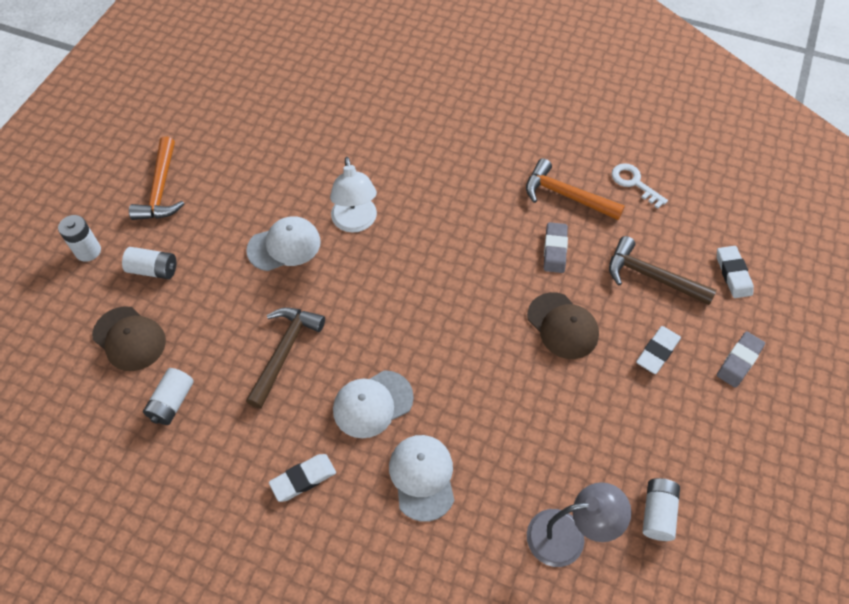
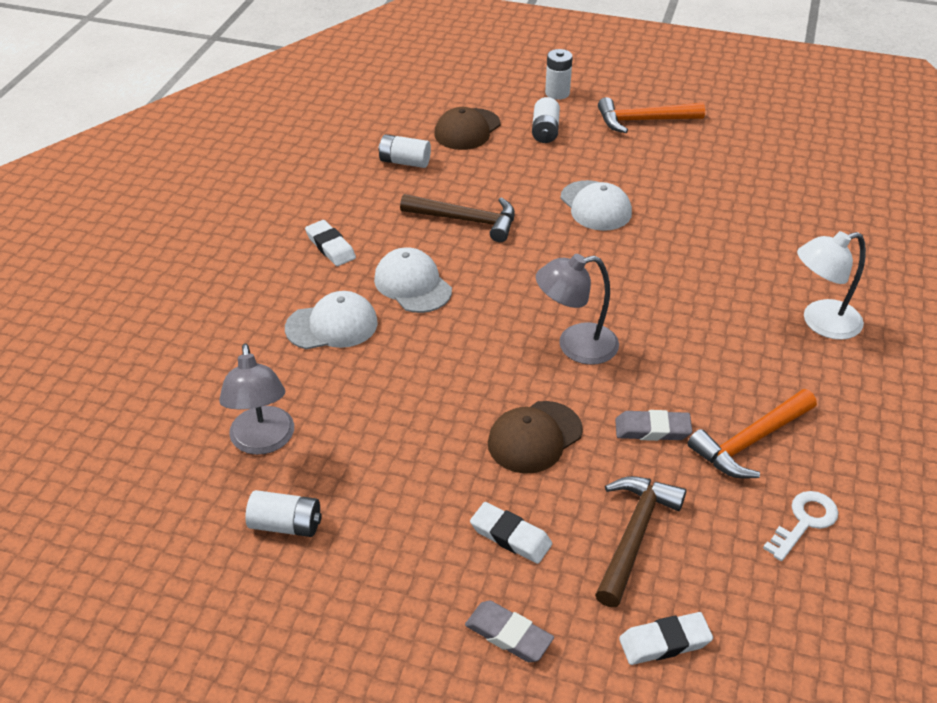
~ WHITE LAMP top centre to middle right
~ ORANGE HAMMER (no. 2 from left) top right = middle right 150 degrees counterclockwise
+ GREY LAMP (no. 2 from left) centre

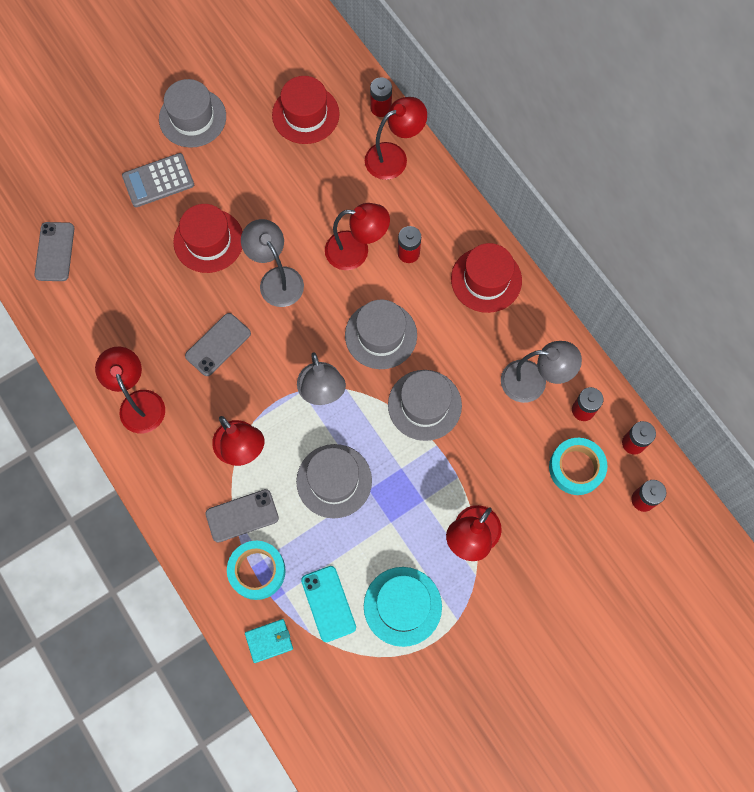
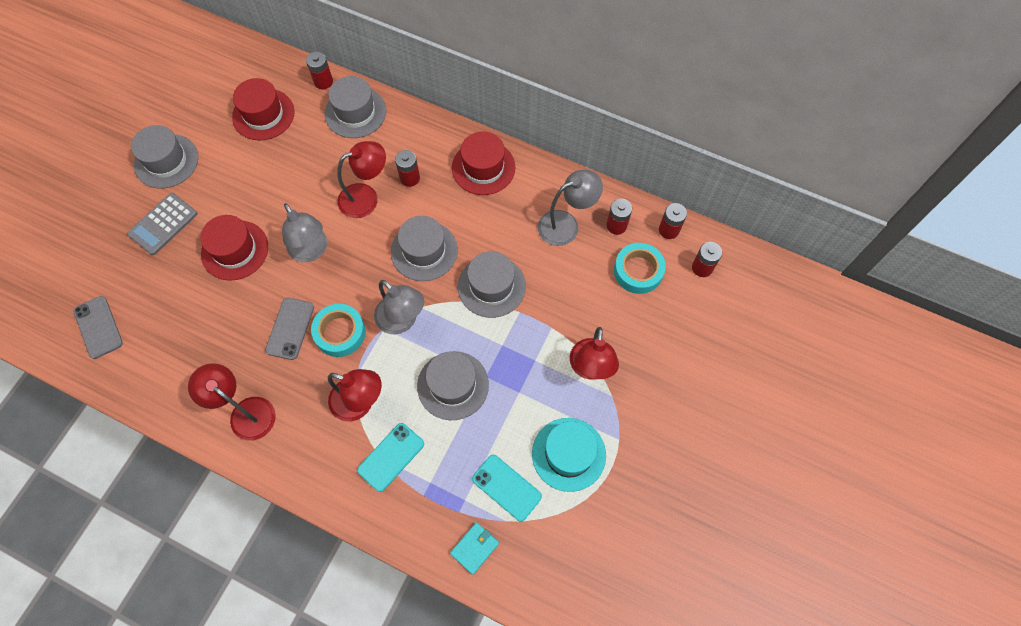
~ RED LAMP (no. 4 from left) top centre to GREY HAT (no. 2 from left) top centre
~ GREY LAMP (no. 1 from left) top centre = middle left 150 degrees counterclockwise
~ GREY PHONE (no. 3 from left) middle left to TURQUOISE PHONE (no. 1 from left) bottom centre
~ TURQUOISE TAPE (no. 1 from left) bottom centre to middle left

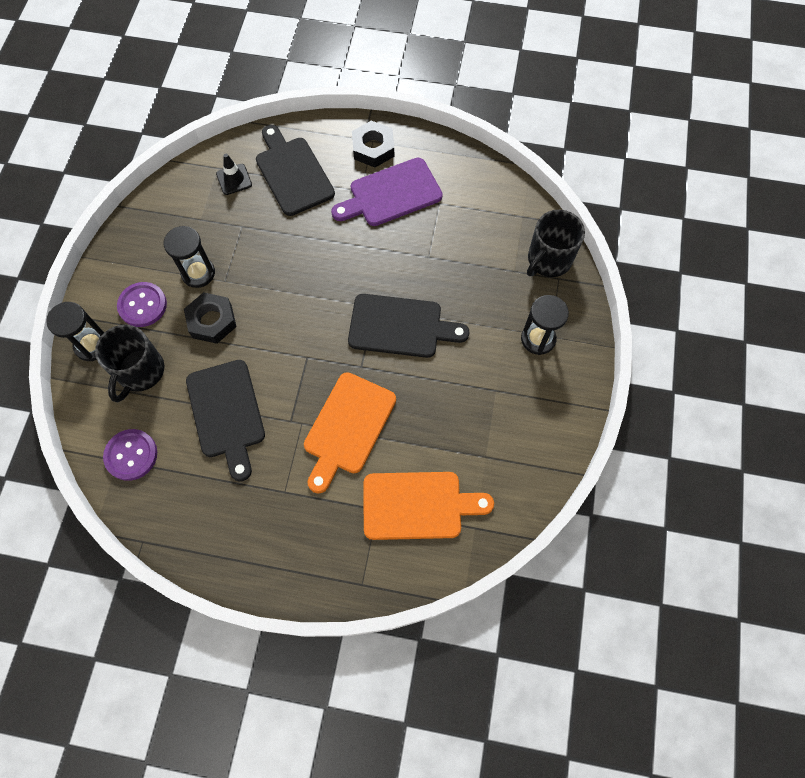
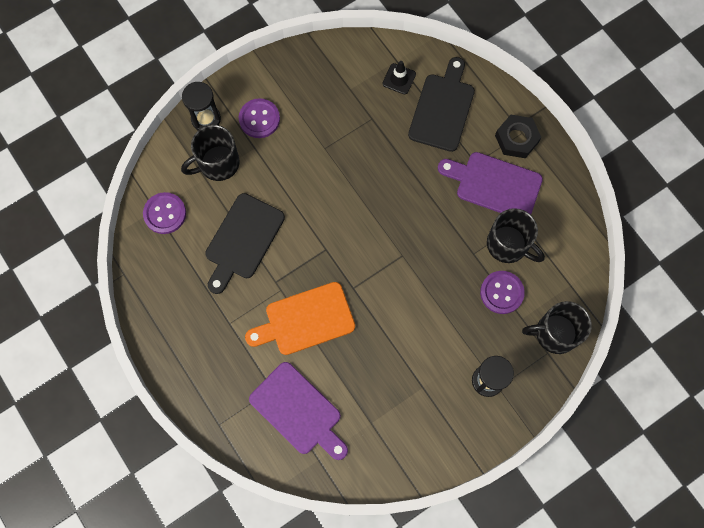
- BLACK HOURGLASS (no. 2 from left) top left
- BLACK NUT (no. 1 from left) middle left
- BLACK CUTTING BOARD (no. 3 from left) centre
~ ORANGE CUTTING BOARD (no. 2 from left) centre to PURPLE CUTTING BOARD (no. 1 from left) bottom centre
+ BLACK MUG (no. 2 from left) middle right
+ PURPLE BUTTON (no. 3 from left) middle right

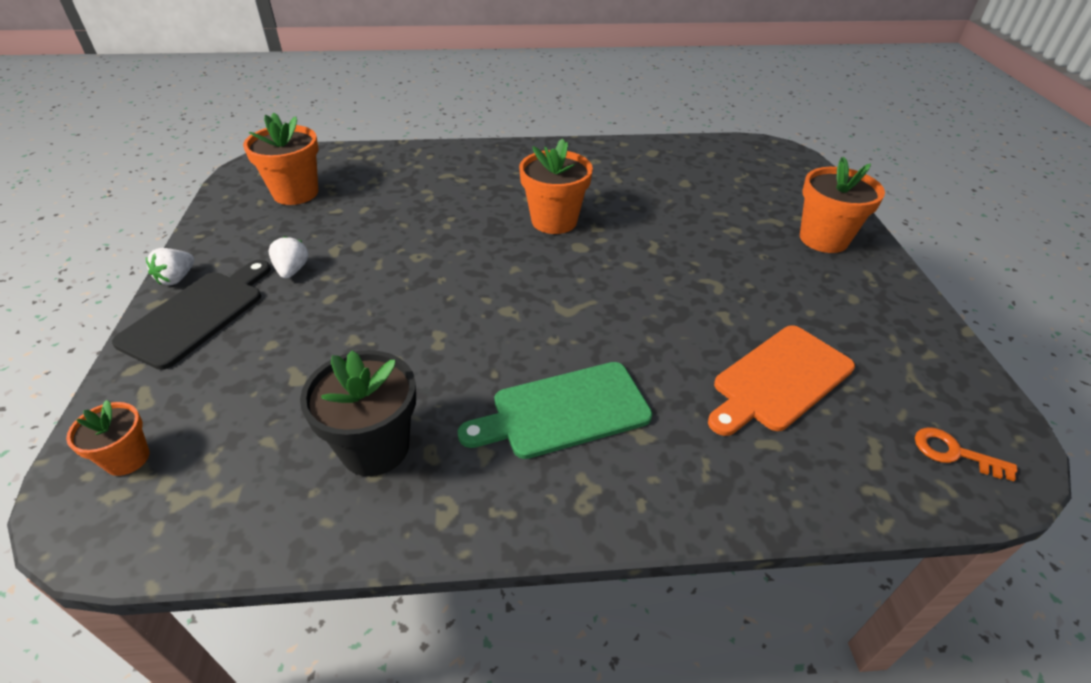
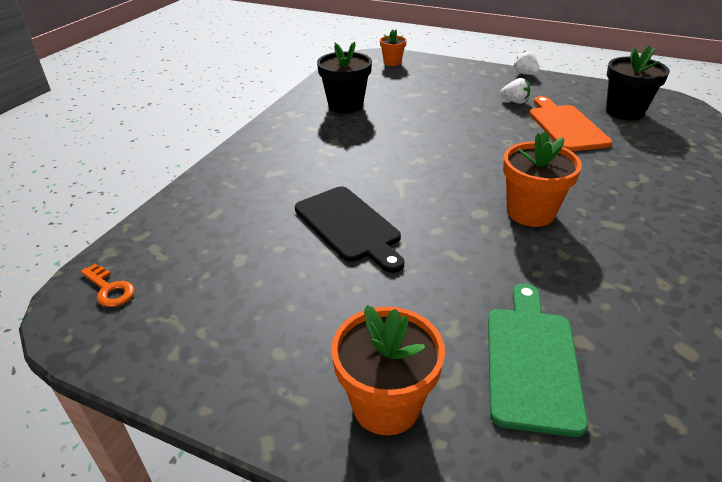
~ ORANGE FLOWER POT (no. 2 from left) top left to BLACK FLOWER POT (no. 2 from left) top right
~ BLACK CUTTING BOARD middle left to centre
~ ORANGE CUTTING BOARD middle right to top right
~ GREEN CUTTING BOARD centre to bottom right
~ ORANGE KEY middle right = middle left 75 degrees clockwise

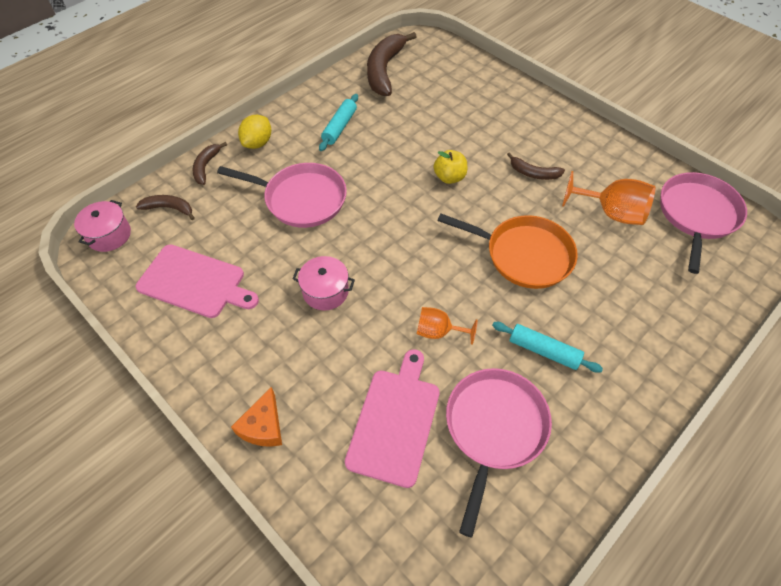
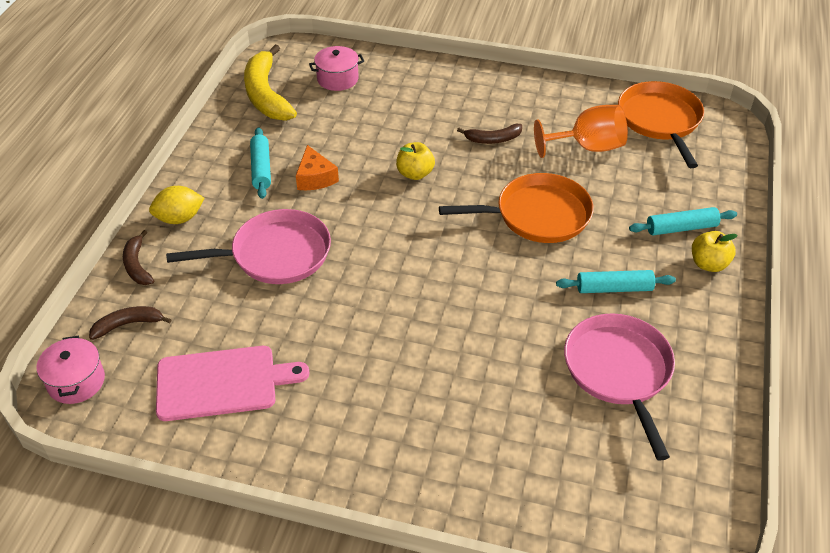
~ BROWN BANANA (no. 3 from left) top centre to YELLOW BANANA top left
~ YELLOW LEMON top left = middle left 75 degrees clockwise
~ PINK PAN (no. 3 from left) middle right to ORANGE PAN (no. 2 from left) top right
~ PINK POT (no. 2 from left) centre to top centre
- ORANGE GOBLET (no. 1 from left) centre
- PINK CUTTING BOARD (no. 2 from left) bottom centre
~ ORANGE CHEESE bottom left to top centre
+ TURQUOISE ROLLING PIN (no. 3 from left) middle right
+ YELLOW APPLE (no. 2 from left) middle right

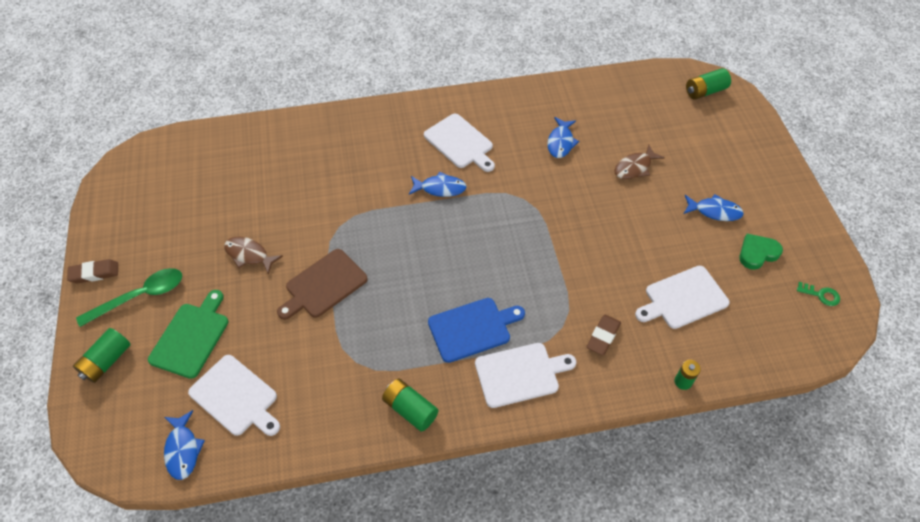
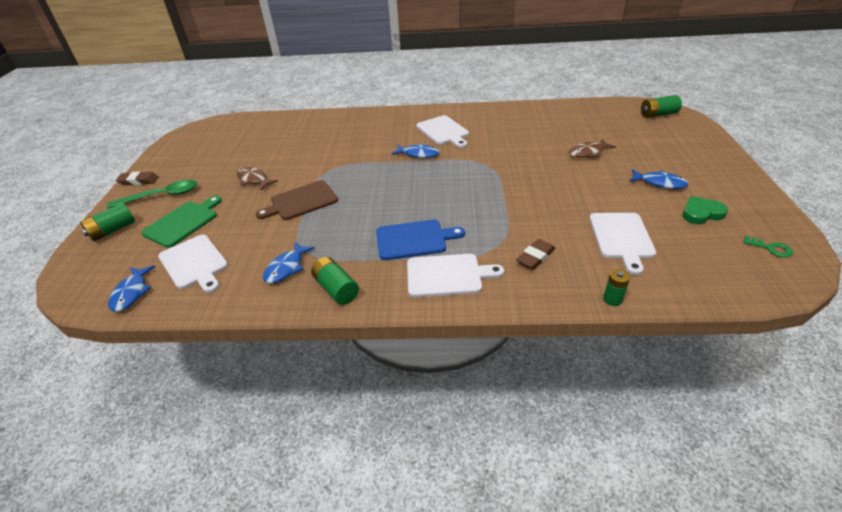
~ BLUE FISH (no. 3 from left in the first image) top centre to BLUE FISH (no. 2 from left) centre
~ WHITE CUTTING BOARD (no. 4 from left) middle right = middle right 75 degrees counterclockwise

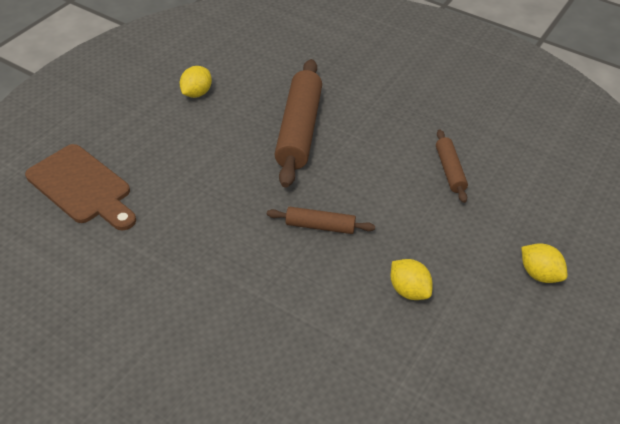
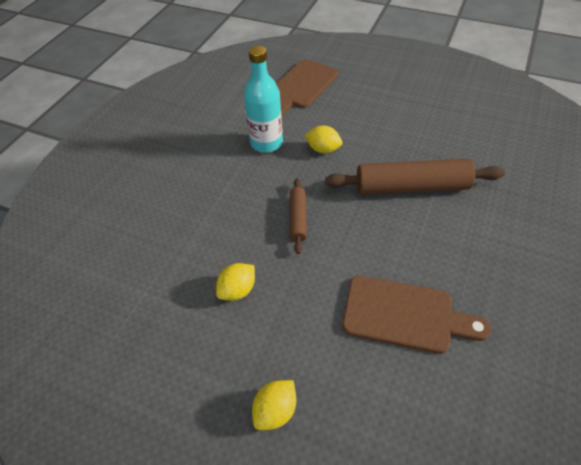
~ YELLOW LEMON (no. 1 from left in the first image) top left to YELLOW LEMON (no. 3 from left) top centre
~ BROWN ROLLING PIN (no. 3 from left) middle right to BROWN CUTTING BOARD (no. 2 from left) bottom right
+ TURQUOISE BOTTLE top centre

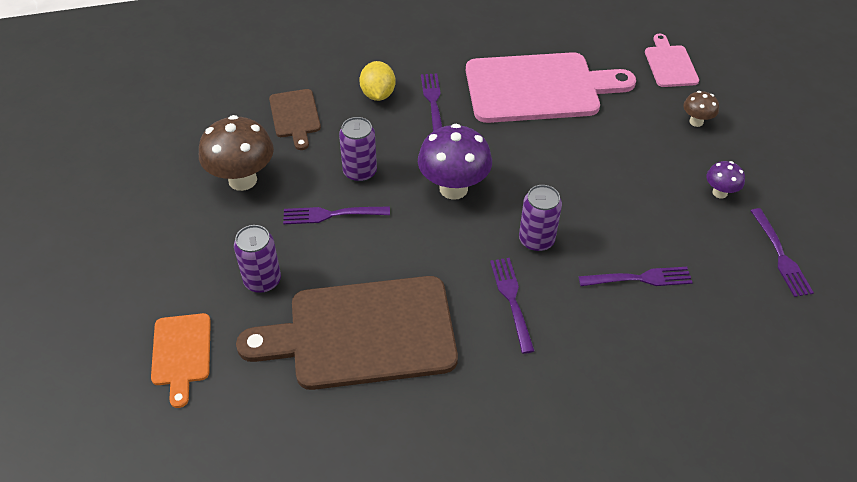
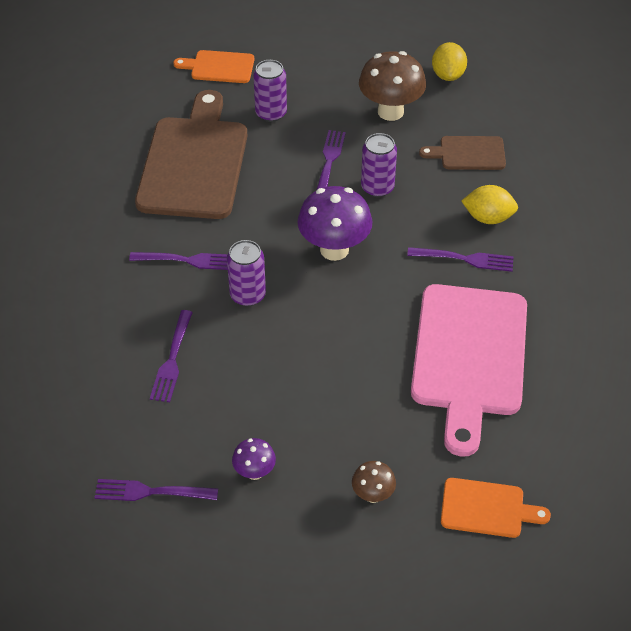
~ PINK CUTTING BOARD (no. 2 from left) top right to ORANGE CUTTING BOARD (no. 2 from left) bottom right
+ YELLOW LEMON (no. 1 from left) top right

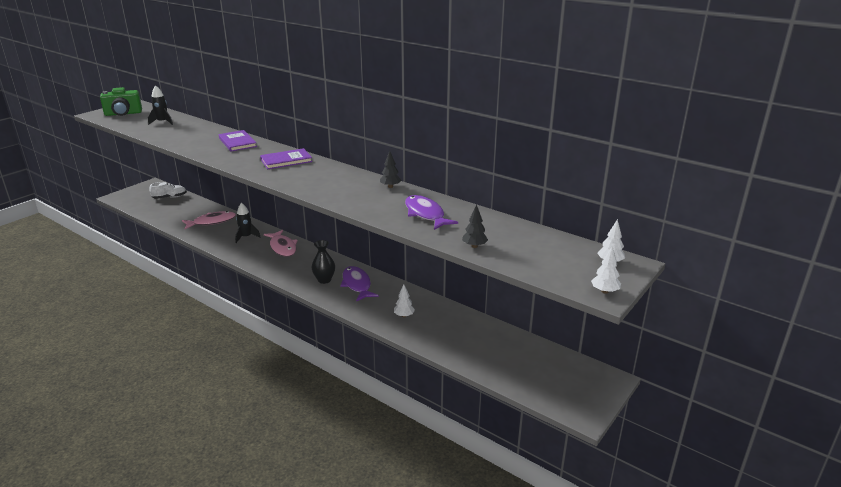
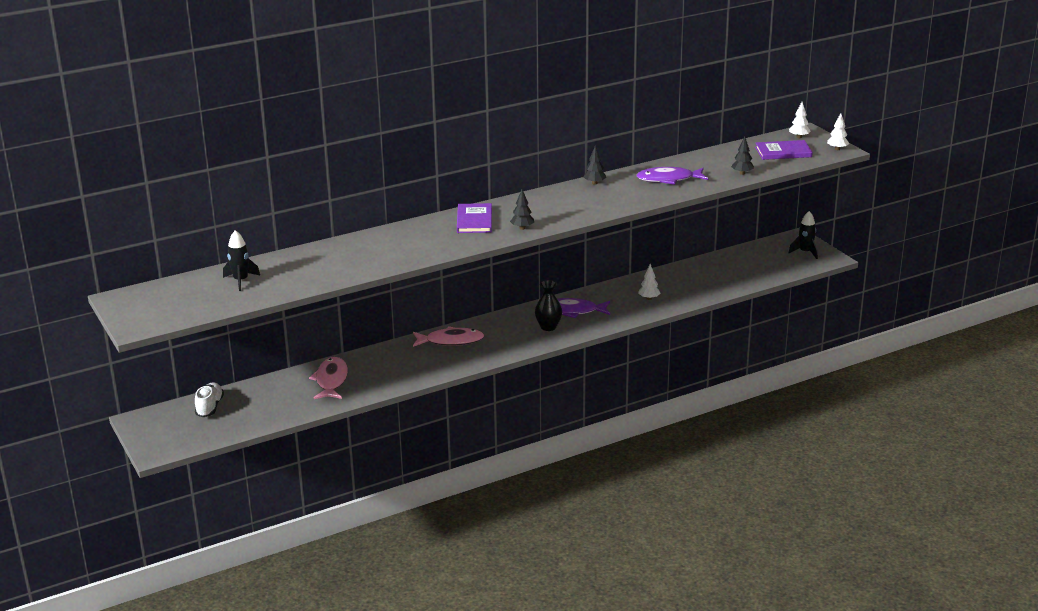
- GREEN CAMERA top left
~ PURPLE BOOK (no. 1 from left in the first image) top left to PURPLE BOOK (no. 2 from left) top right
~ BLACK ROCKET (no. 2 from left) middle left to middle right
+ BLACK TREE (no. 1 from left) centre

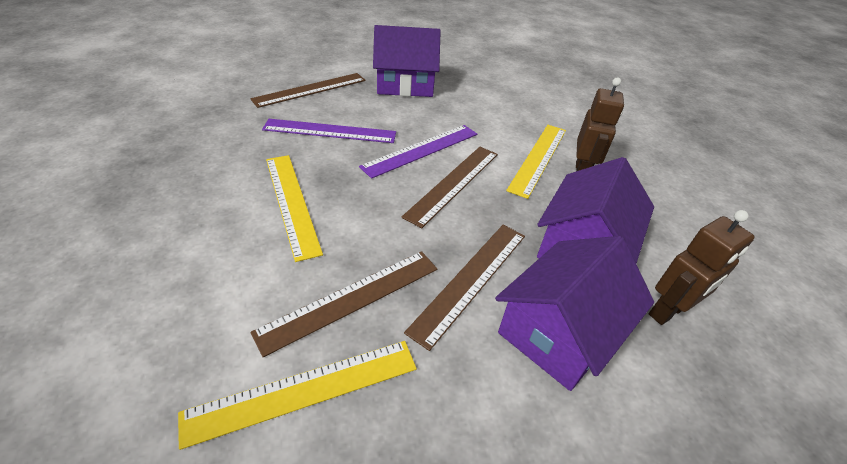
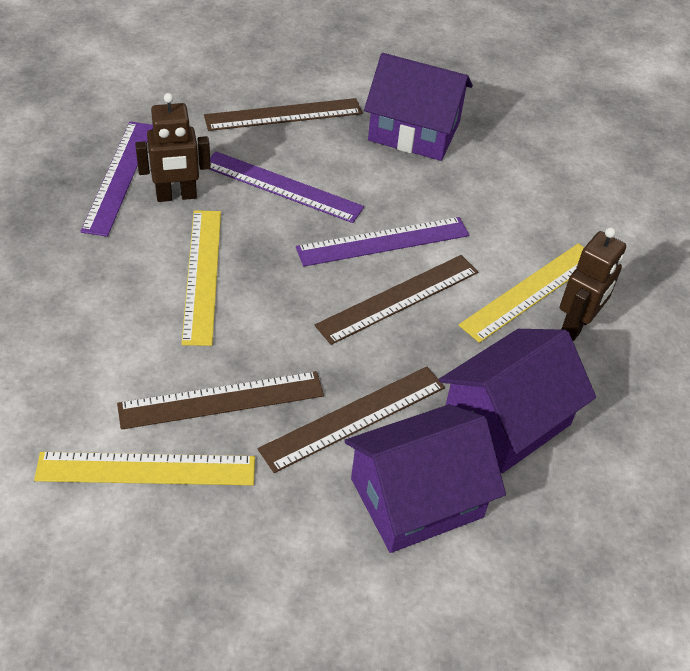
~ BROWN ROBOT (no. 2 from left in the first image) middle right to BROWN ROBOT (no. 1 from left) top left
+ PURPLE RULER (no. 1 from left) top left

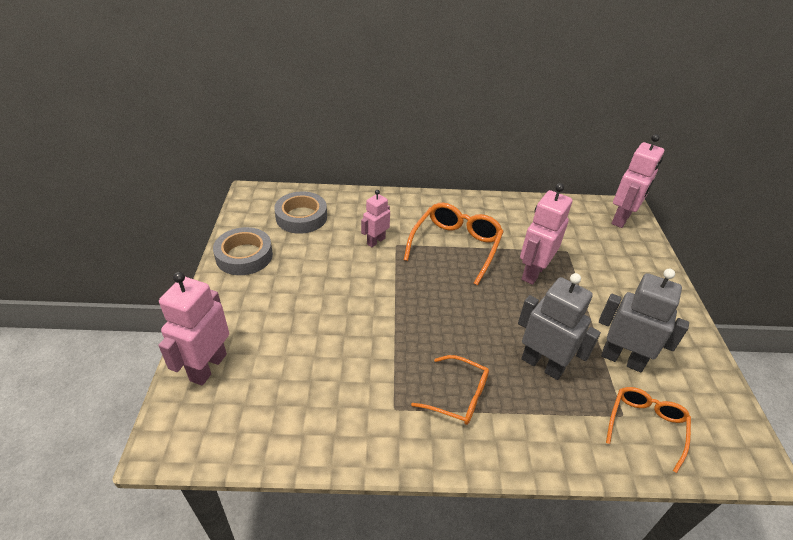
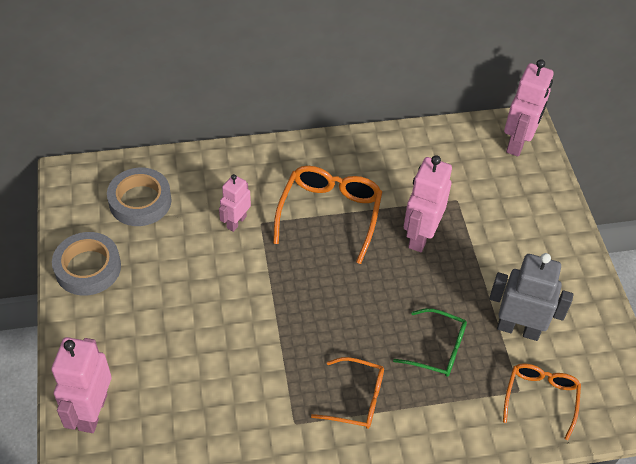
~ GREY ROBOT (no. 1 from left) middle right to GREEN GLASSES bottom right

